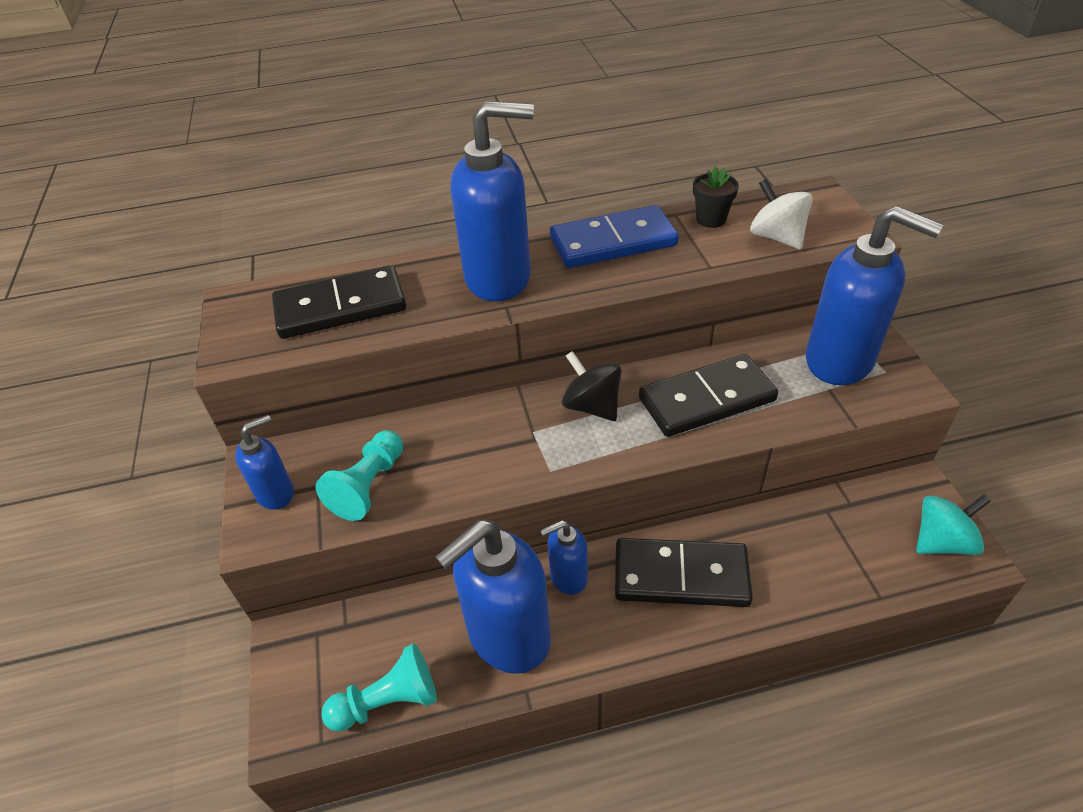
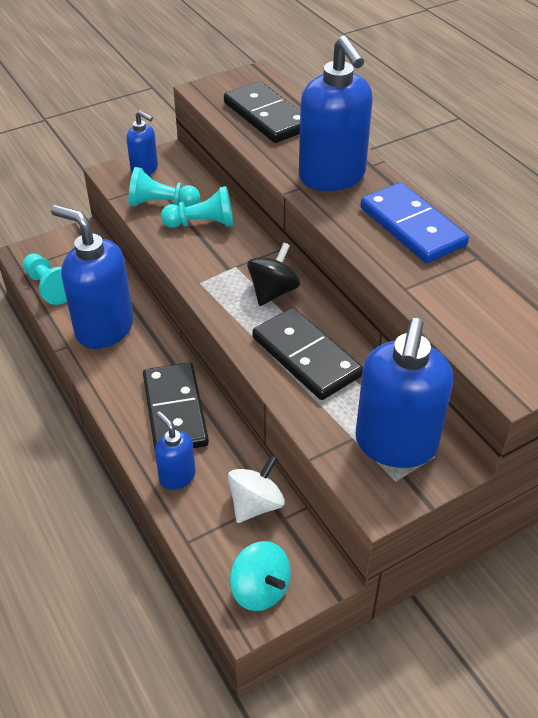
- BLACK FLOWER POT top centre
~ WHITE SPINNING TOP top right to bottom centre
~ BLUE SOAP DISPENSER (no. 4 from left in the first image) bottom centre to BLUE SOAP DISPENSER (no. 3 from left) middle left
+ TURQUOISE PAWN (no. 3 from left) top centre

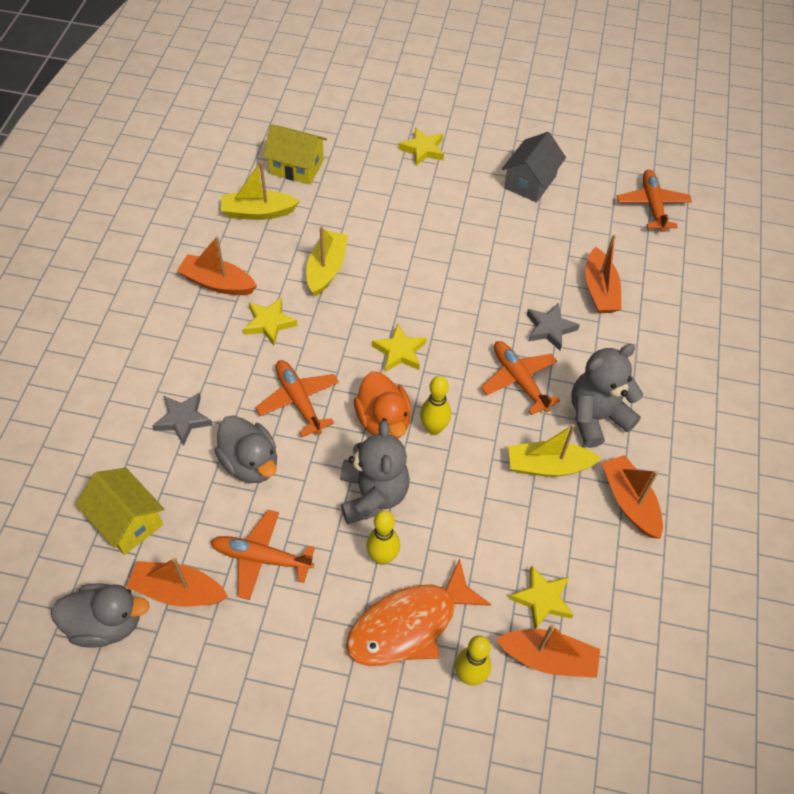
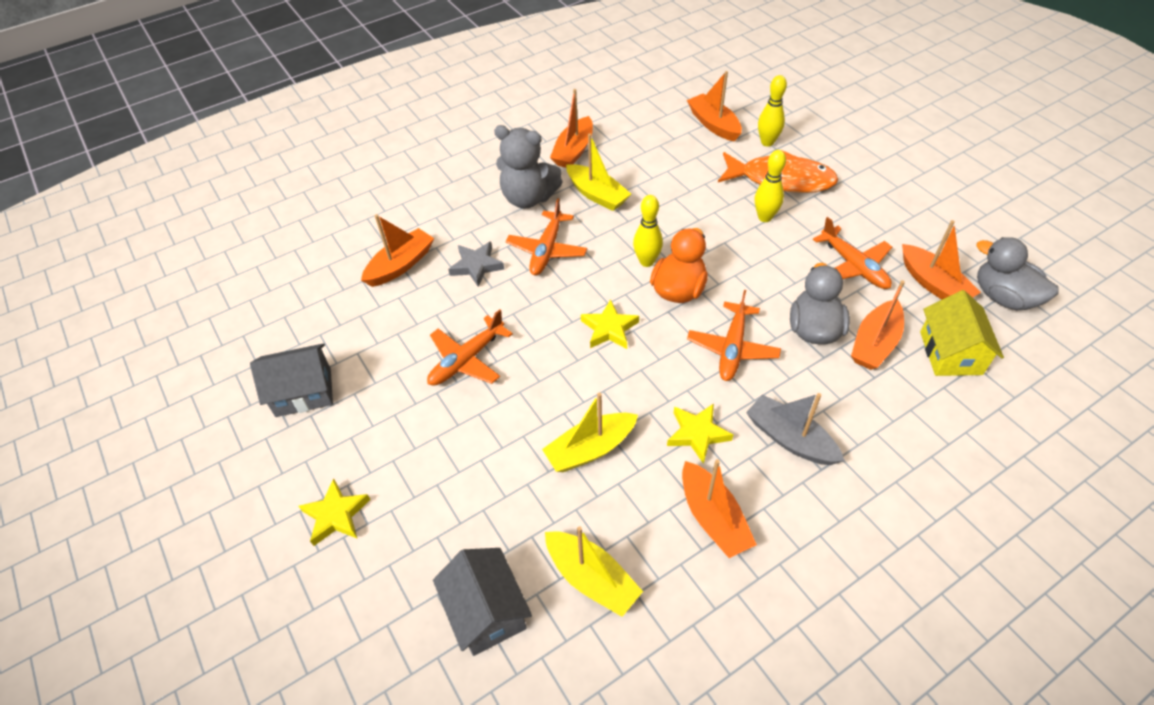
~ YELLOW HOUSE (no. 2 from left) top centre to GREY HOUSE (no. 2 from left) bottom centre
~ ORANGE PLANE (no. 4 from left in the first image) top right to ORANGE PLANE (no. 1 from left) centre
- GREY STAR (no. 1 from left) middle left
- GREY TEDDY BEAR (no. 1 from left) centre
- YELLOW STAR (no. 4 from left) bottom right
+ ORANGE BOAT (no. 5 from left) middle right
+ GREY BOAT middle right

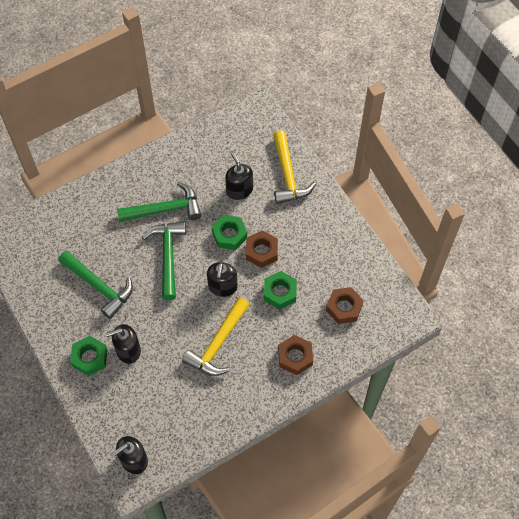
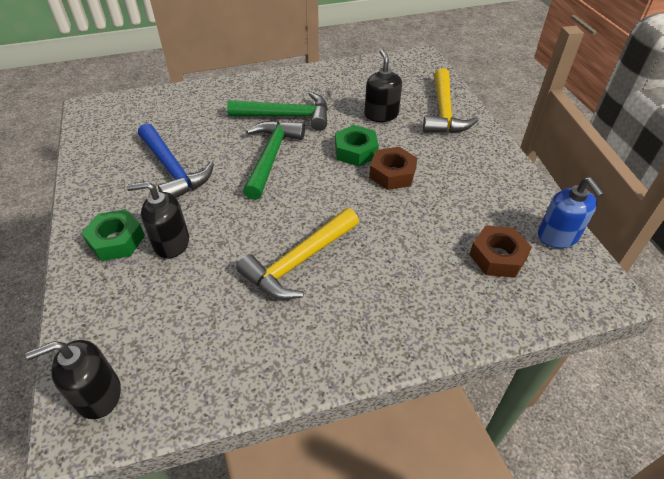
~ GREEN HAMMER (no. 1 from left) middle left to BLUE HAMMER middle left
- BLACK SOAP DISPENSER (no. 3 from left) centre
- GREEN NUT (no. 3 from left) centre
- BROWN NUT (no. 2 from left) bottom centre
+ BLUE SOAP DISPENSER middle right

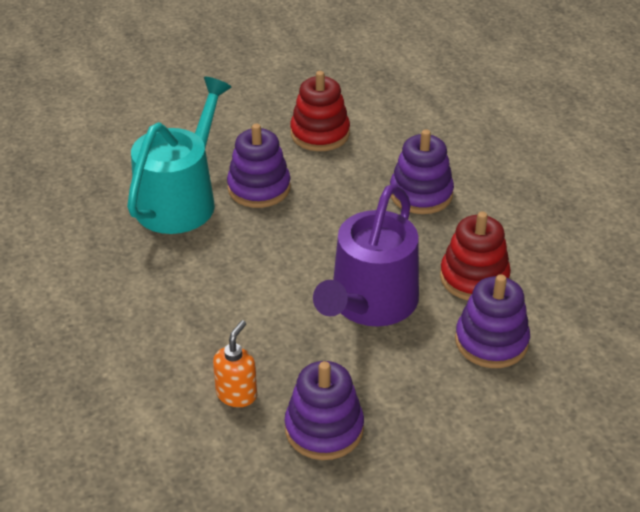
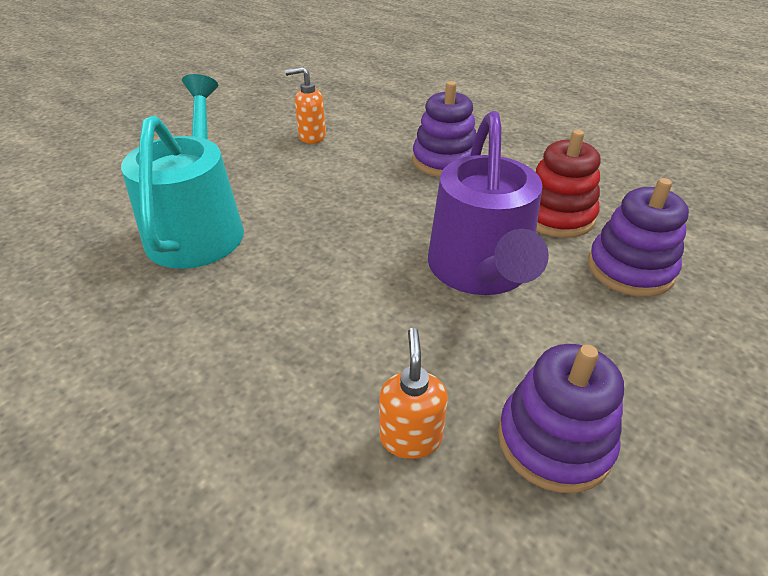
~ RED STACKING TOY (no. 1 from left) top centre to ORANGE SOAP DISPENSER (no. 1 from left) top centre
- PURPLE STACKING TOY (no. 1 from left) top centre

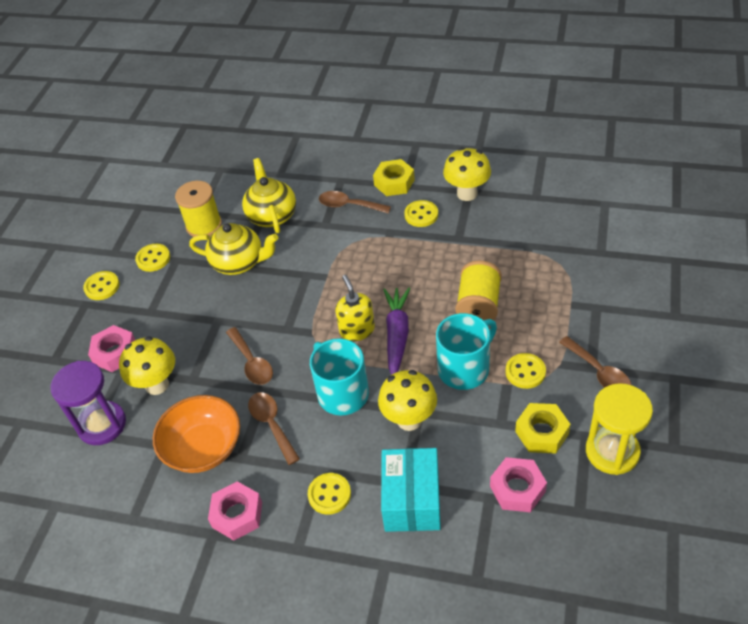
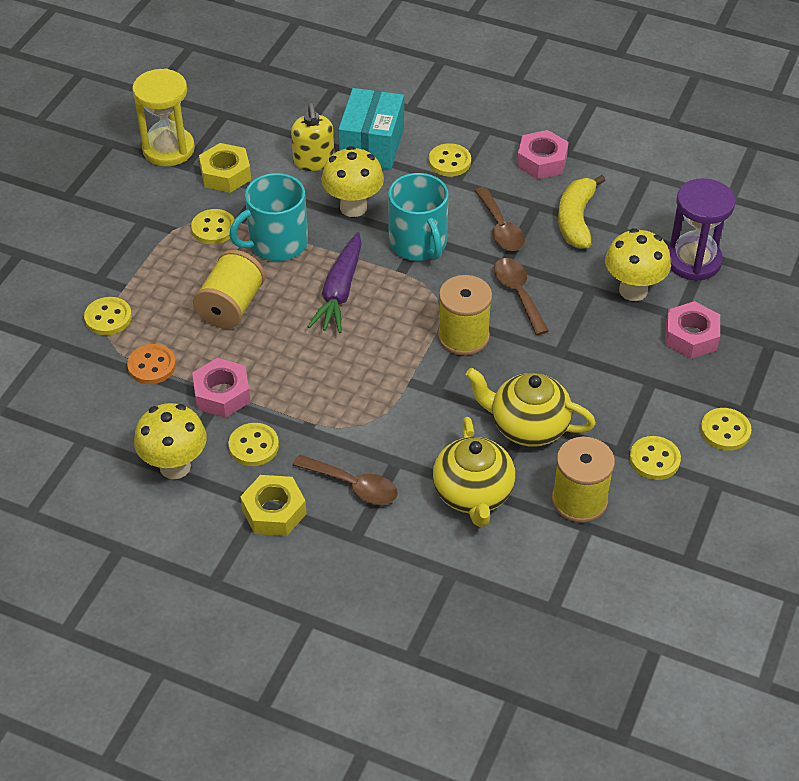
~ YELLOW SOAP DISPENSER centre to top centre
- BROWN SPOON (no. 4 from left) middle right
~ ORANGE BOWL bottom left to YELLOW BANANA top right
~ PINK NUT (no. 3 from left in the first image) bottom right to PINK NUT (no. 1 from left) middle left
+ YELLOW SPOOL (no. 2 from left) centre
+ YELLOW BUTTON (no. 1 from left) middle left
+ ORANGE BUTTON middle left

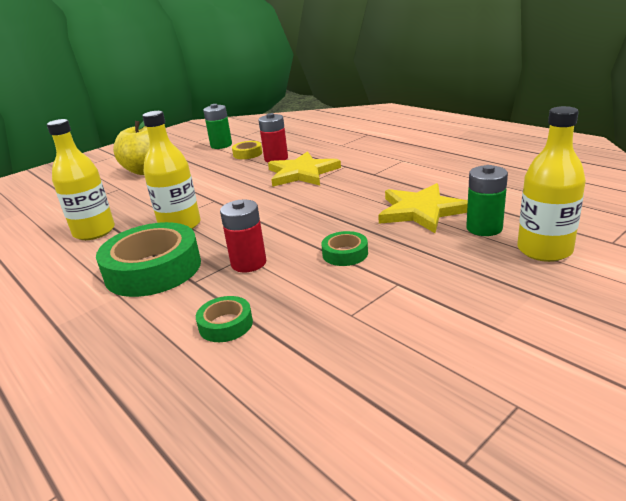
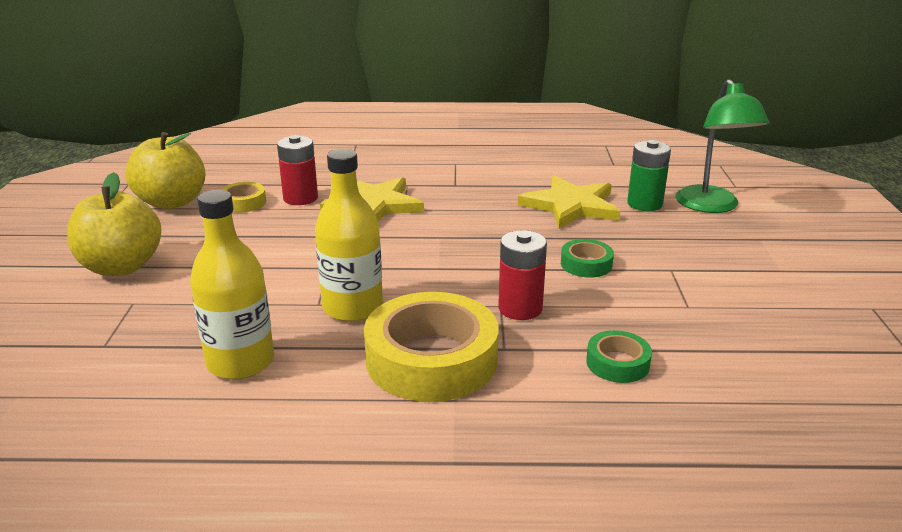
~ GREEN BATTERY (no. 1 from left) top centre to YELLOW APPLE (no. 2 from left) top left
~ YELLOW BOTTLE (no. 3 from left) middle right to GREEN LAMP top right
~ GREEN TAPE (no. 1 from left) middle left to YELLOW TAPE (no. 2 from left) centre

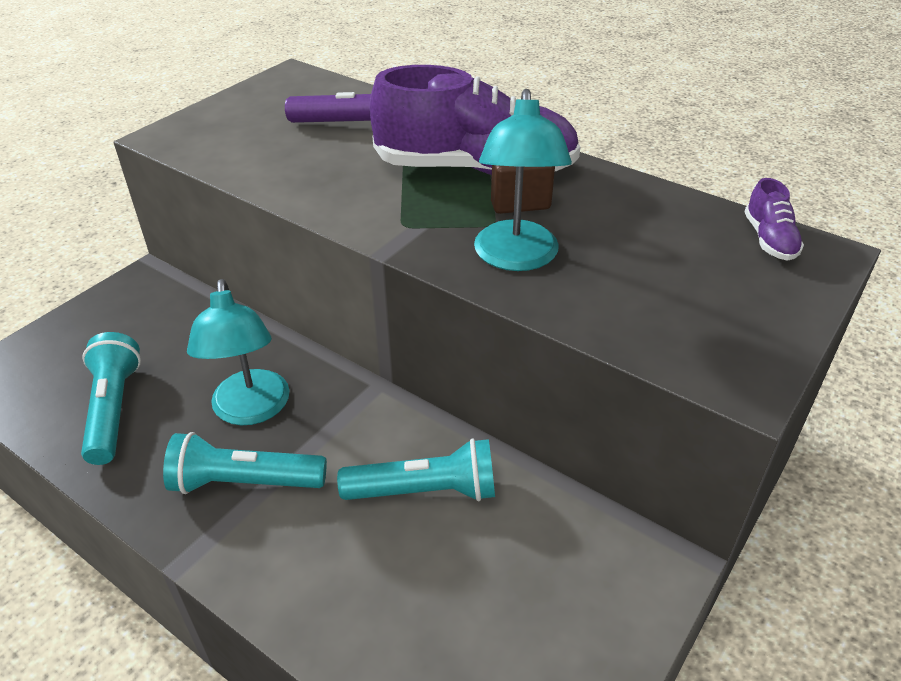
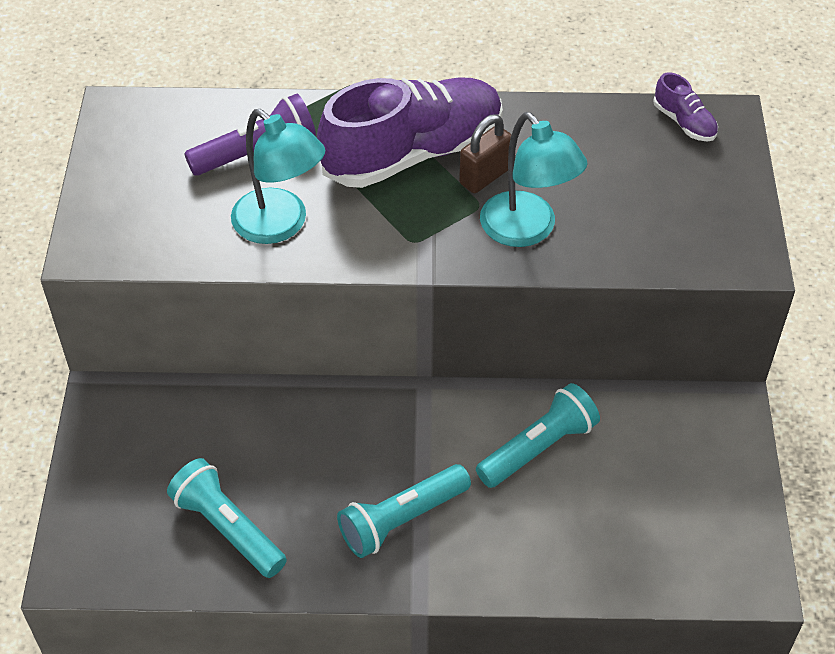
~ TURQUOISE LAMP (no. 1 from left) middle left to top left

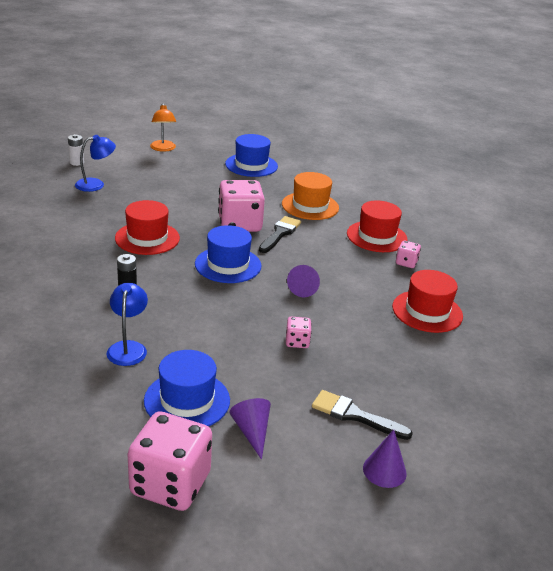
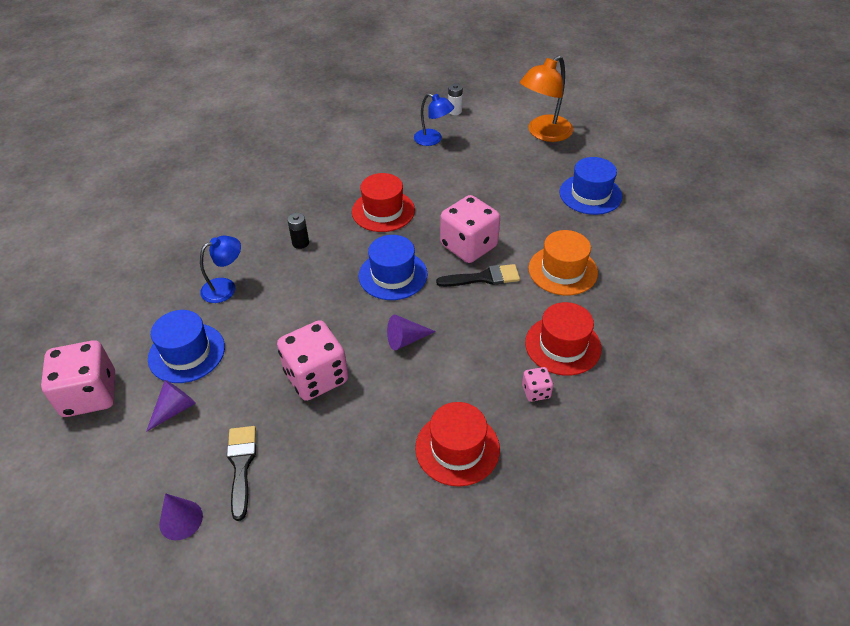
~ ORANGE LAMP top left = top centre x1.61
~ PINK DICE (no. 3 from left in the first image) centre = centre x2.16

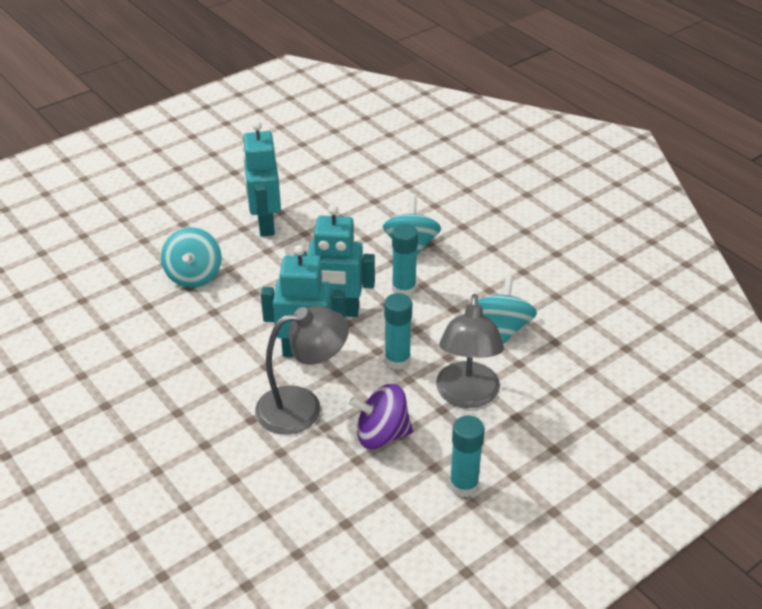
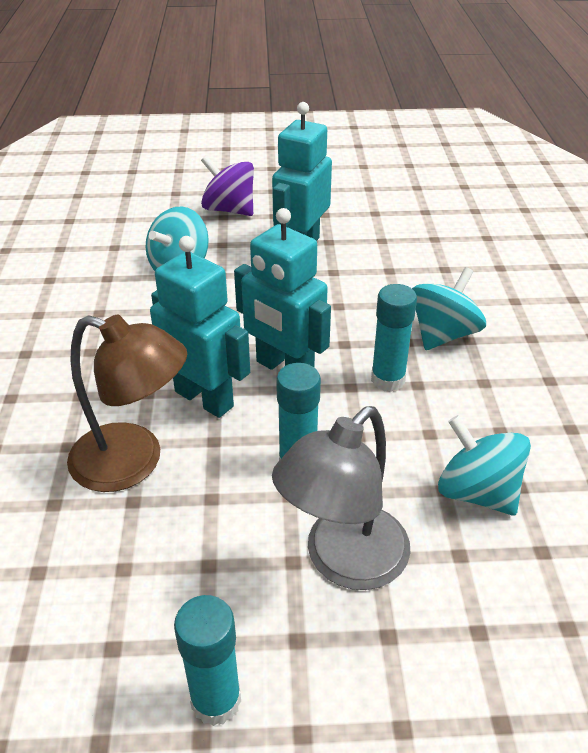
~ TURQUOISE SPINNING TOP (no. 3 from left) centre = middle right 90 degrees counterclockwise
~ GREY LAMP (no. 1 from left) centre to BROWN LAMP middle left
~ PURPLE SPINNING TOP bottom centre to top centre

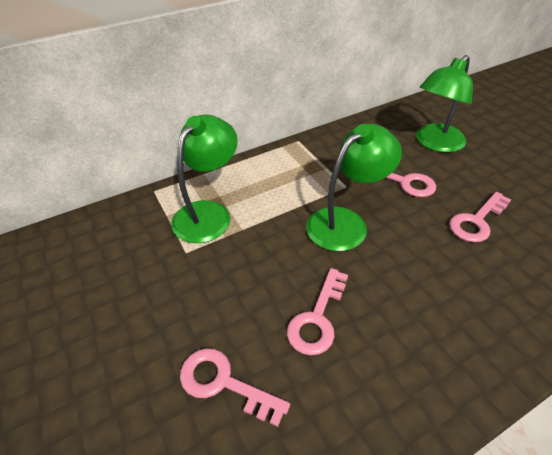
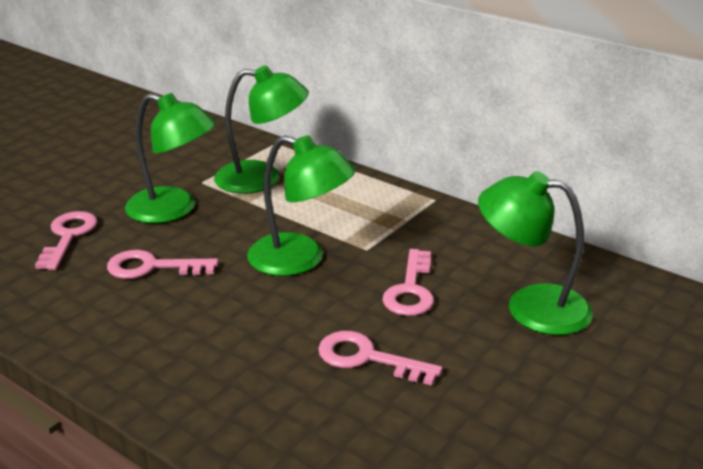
+ GREEN LAMP (no. 1 from left) middle left

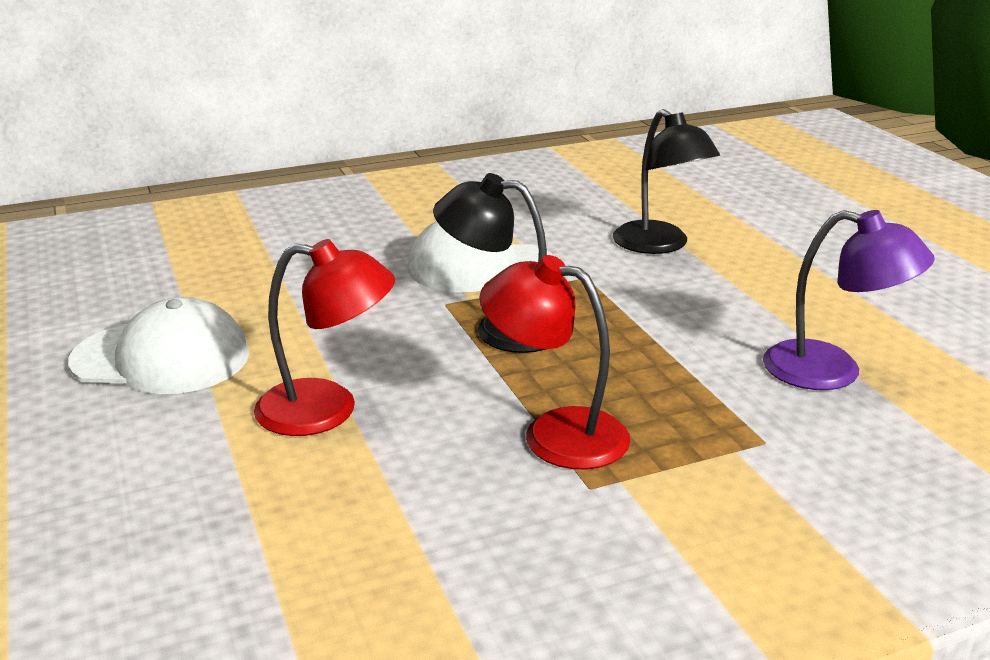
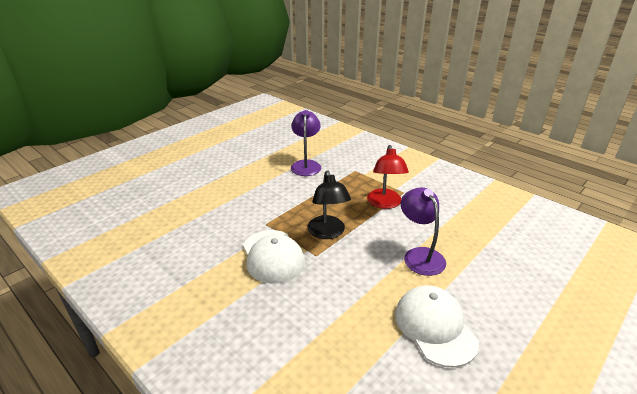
- BLACK LAMP (no. 2 from left) top right
~ RED LAMP (no. 1 from left) middle left to PURPLE LAMP (no. 2 from left) centre

